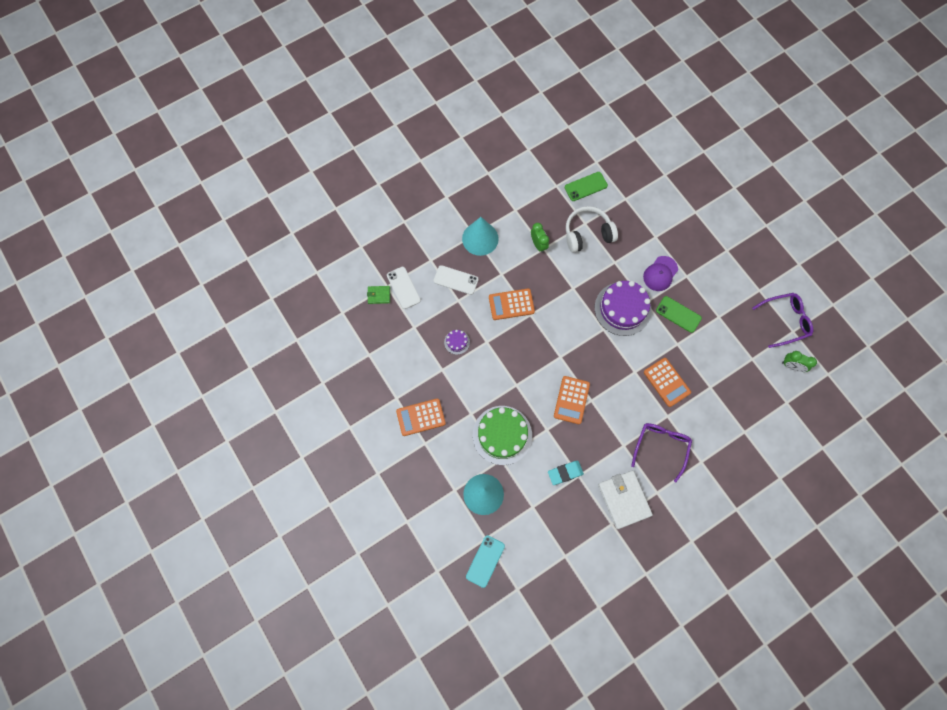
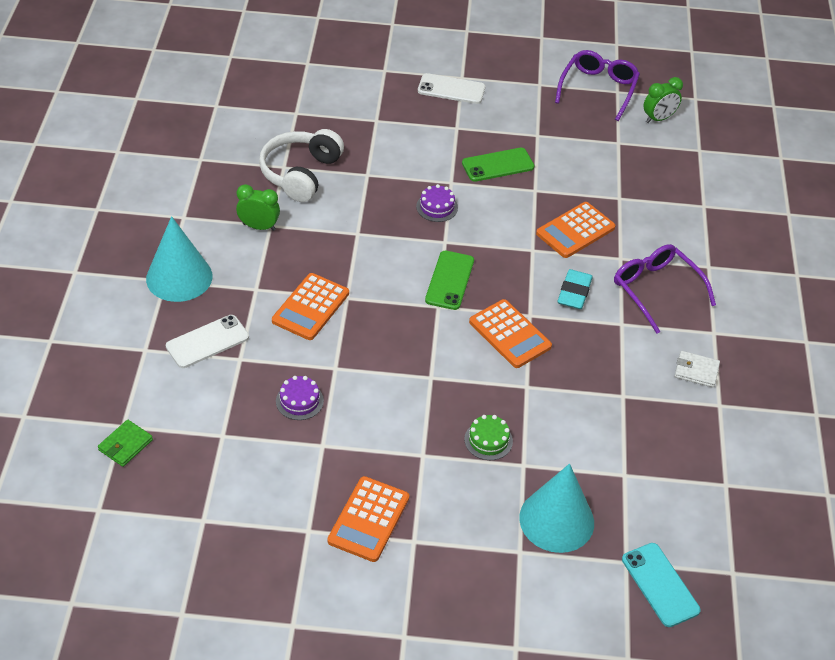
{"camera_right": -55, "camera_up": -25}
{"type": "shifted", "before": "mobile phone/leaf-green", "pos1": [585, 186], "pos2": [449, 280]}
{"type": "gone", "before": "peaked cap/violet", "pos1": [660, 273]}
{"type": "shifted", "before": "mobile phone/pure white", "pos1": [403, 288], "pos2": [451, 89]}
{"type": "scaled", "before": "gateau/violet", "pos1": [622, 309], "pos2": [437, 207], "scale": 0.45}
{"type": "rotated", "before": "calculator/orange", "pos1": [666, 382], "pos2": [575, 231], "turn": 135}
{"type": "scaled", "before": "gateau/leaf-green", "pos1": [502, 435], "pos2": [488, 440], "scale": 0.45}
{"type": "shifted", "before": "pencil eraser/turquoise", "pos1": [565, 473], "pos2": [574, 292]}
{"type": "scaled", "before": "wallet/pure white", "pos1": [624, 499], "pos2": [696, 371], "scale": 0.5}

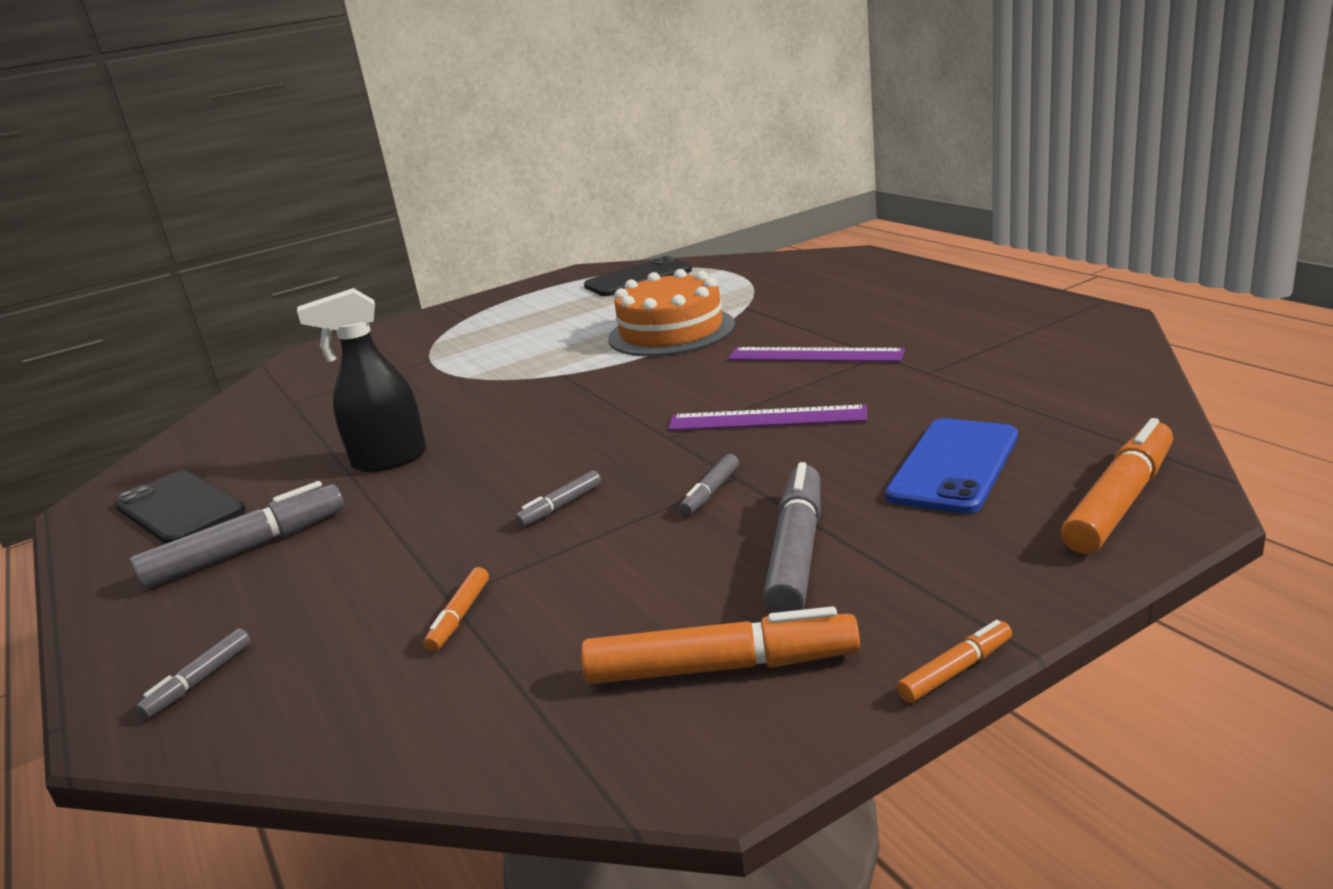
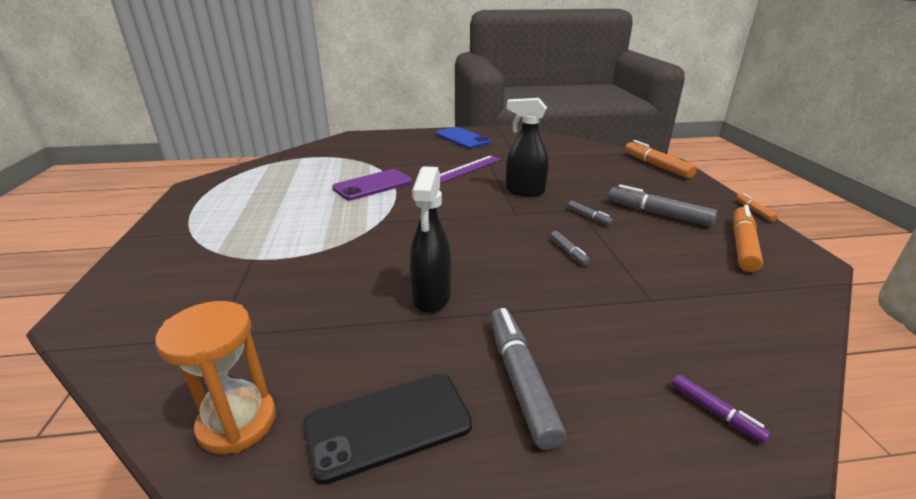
{"camera_right": -70, "camera_up": 5}
{"type": "gone", "before": "mobile phone/jet-black", "pos1": [638, 278]}
{"type": "swapped", "before": "gateau/orange", "after": "mobile phone/violet", "pos1": [671, 331], "pos2": [373, 185]}
{"type": "swapped", "before": "measuring stick/violet", "after": "sprayer/jet-black", "pos1": [766, 418], "pos2": [524, 191]}
{"type": "shifted", "before": "mobile phone/royal blue", "pos1": [954, 466], "pos2": [462, 138]}
{"type": "gone", "before": "marker pen/orange", "pos1": [460, 616]}
{"type": "repainted", "before": "marker pen/grey", "after": "marker pen/violet", "pos1": [199, 680], "pos2": [715, 412]}
{"type": "new", "after": "hourglass/orange", "pos2": [237, 423]}

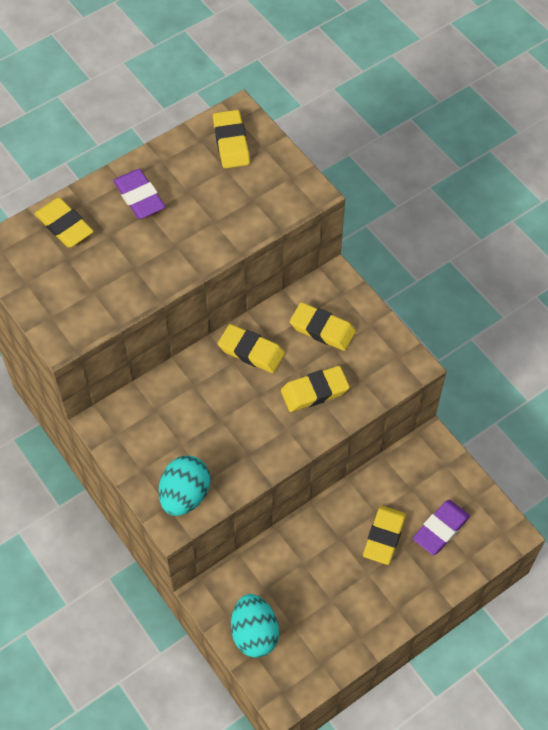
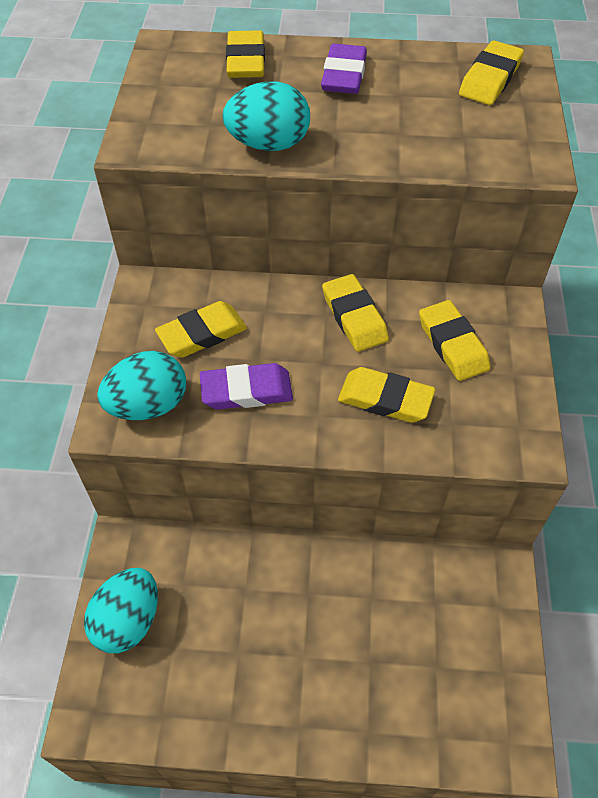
{"camera_right": 40, "camera_up": -5}
{"type": "shifted", "before": "pencil eraser/violet", "pos1": [440, 529], "pos2": [246, 391]}
{"type": "shifted", "before": "pencil eraser/yellow", "pos1": [384, 537], "pos2": [202, 334]}
{"type": "new", "after": "egg shape/turquoise", "pos2": [268, 144]}

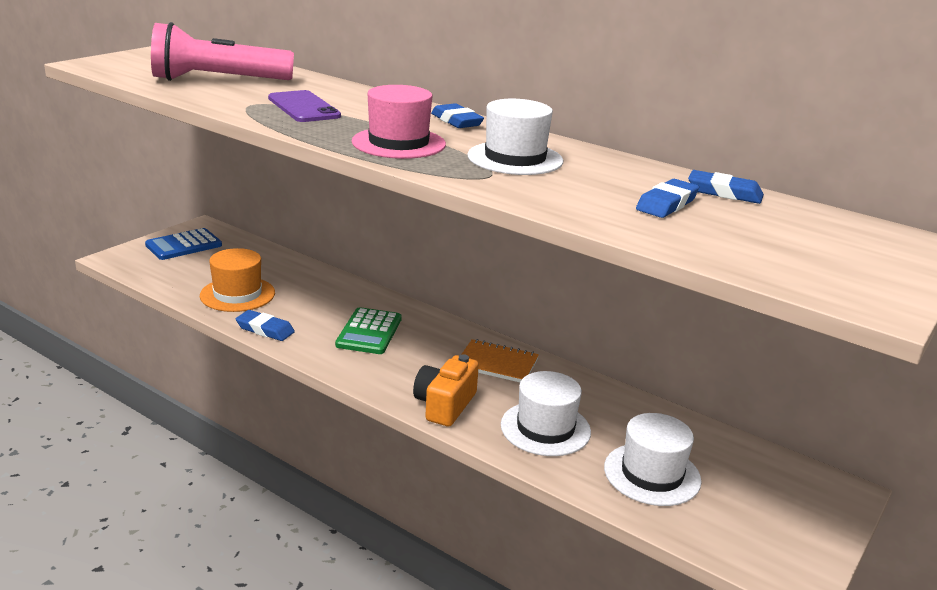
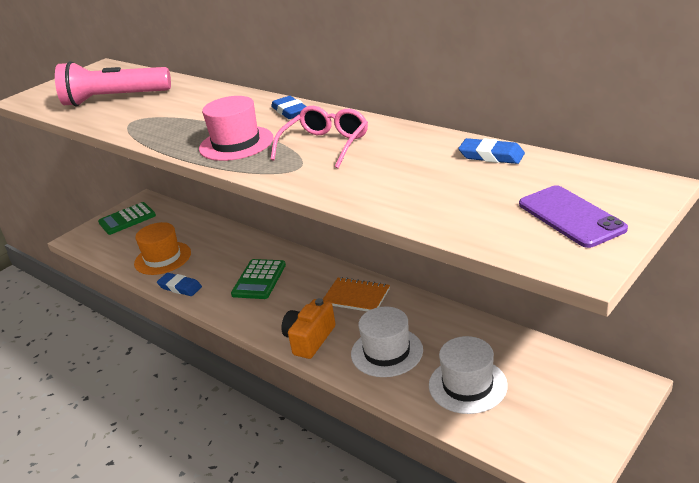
{"camera_right": 10, "camera_up": 5}
{"type": "shifted", "before": "mobile phone/violet", "pos1": [303, 107], "pos2": [571, 216]}
{"type": "swapped", "before": "tall hat/pure white", "after": "eyeglasses/pink", "pos1": [515, 158], "pos2": [325, 145]}
{"type": "gone", "before": "pencil eraser/royal blue", "pos1": [666, 204]}
{"type": "repainted", "before": "calculator/royal blue", "after": "calculator/leaf-green", "pos1": [183, 245], "pos2": [127, 219]}

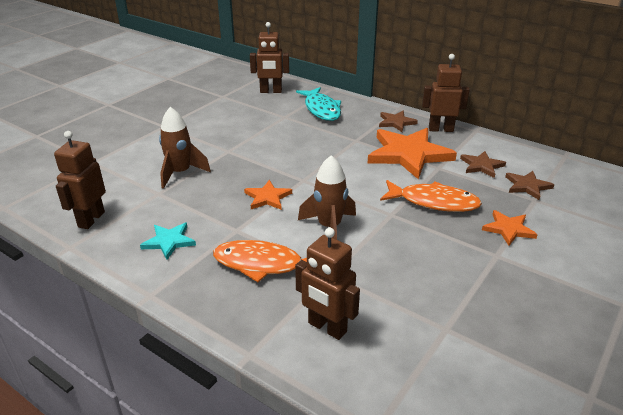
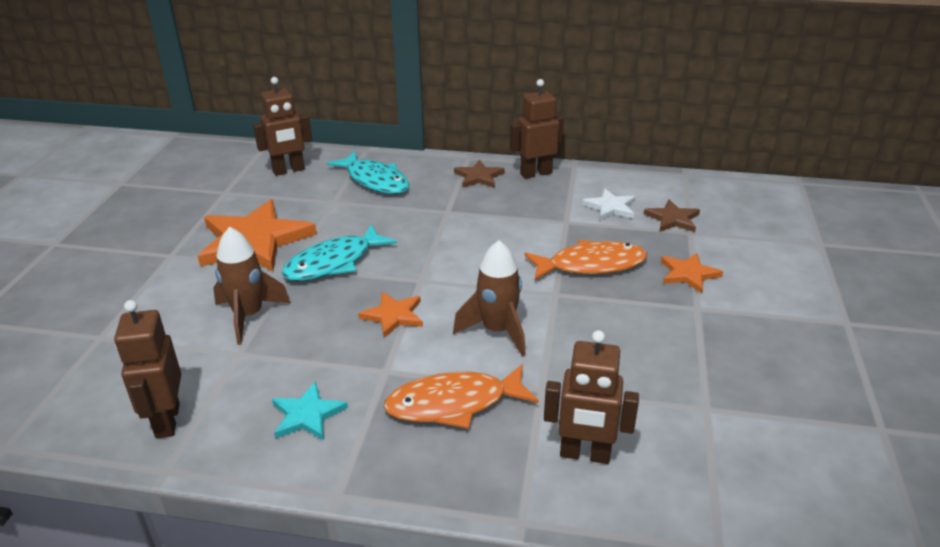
{"camera_right": -25, "camera_up": 0}
{"type": "shifted", "before": "star/orange", "pos1": [408, 154], "pos2": [254, 241]}
{"type": "repainted", "before": "star/dark brown", "after": "star/pure white", "pos1": [481, 166], "pos2": [610, 207]}
{"type": "new", "after": "toy fish/turquoise", "pos2": [334, 263]}

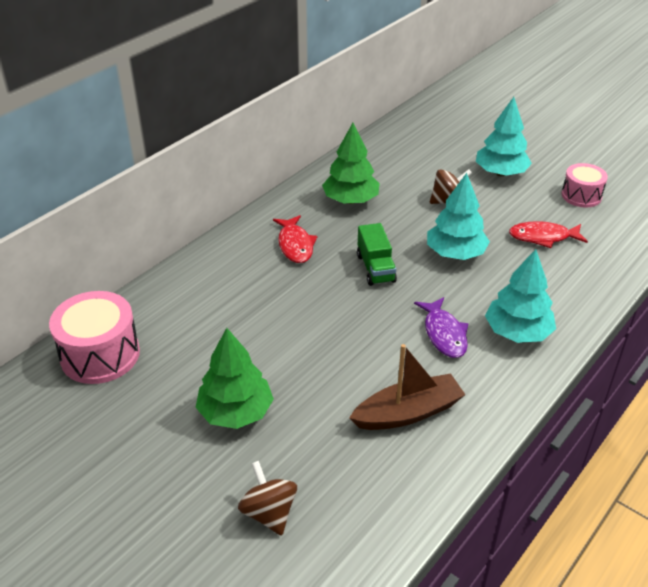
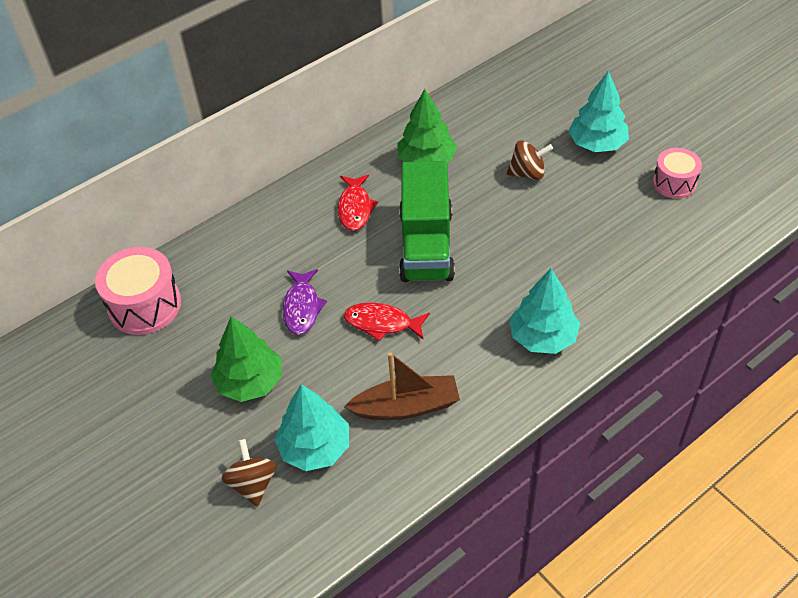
{"camera_right": 15, "camera_up": 10}
{"type": "shifted", "before": "tree/turquoise", "pos1": [455, 253], "pos2": [315, 447]}
{"type": "shifted", "before": "toy fish/red", "pos1": [543, 237], "pos2": [382, 323]}
{"type": "scaled", "before": "truck/leaf-green", "pos1": [375, 268], "pos2": [426, 245], "scale": 1.85}
{"type": "shifted", "before": "toy fish/violet", "pos1": [444, 334], "pos2": [302, 307]}

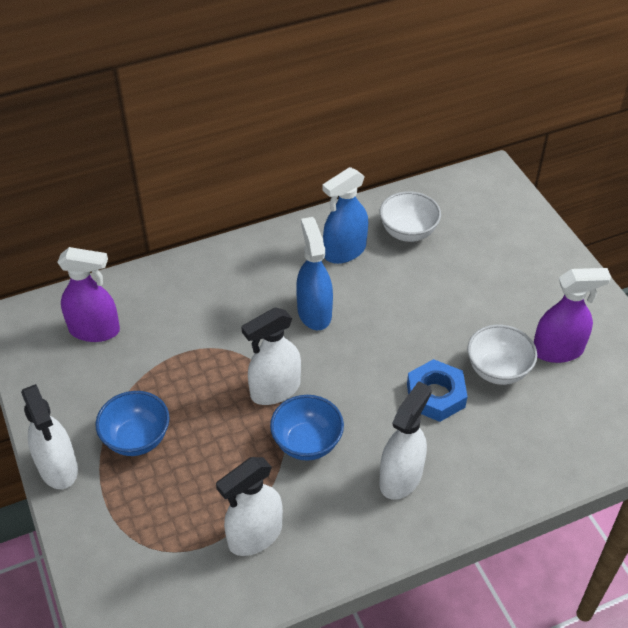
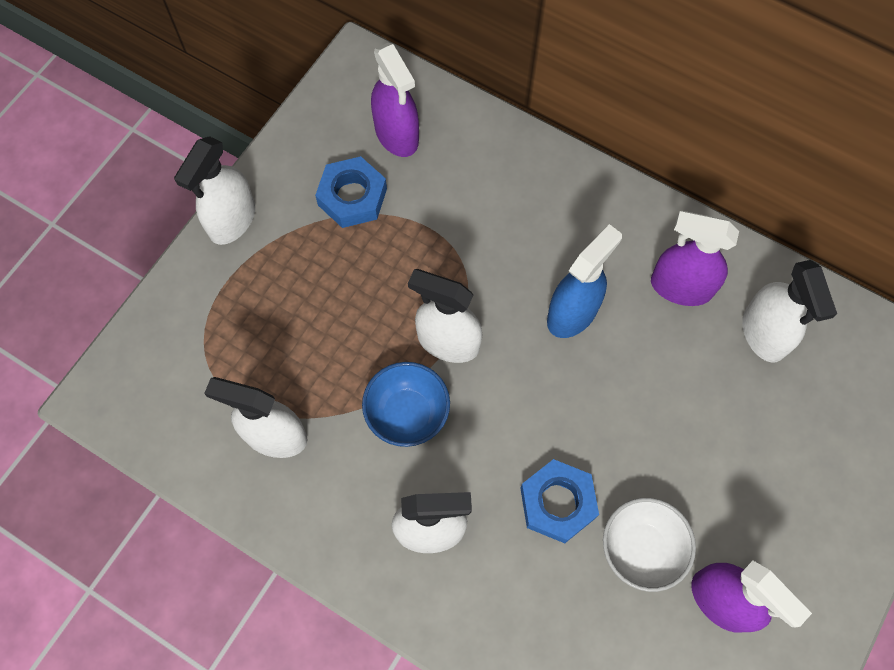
{"camera_right": 55, "camera_up": 20}
{"type": "repainted", "before": "sprayer/royal blue", "after": "sprayer/violet", "pos1": [344, 251], "pos2": [680, 287]}
{"type": "swapped", "before": "bowl/pure white", "after": "sprayer/pure white", "pos1": [408, 232], "pos2": [764, 334]}
{"type": "gone", "before": "bowl/royal blue", "pos1": [137, 439]}
{"type": "new", "after": "nut/royal blue", "pos2": [352, 197]}

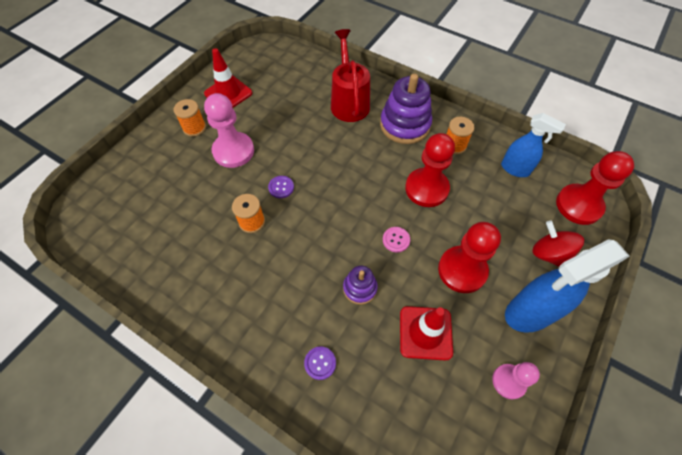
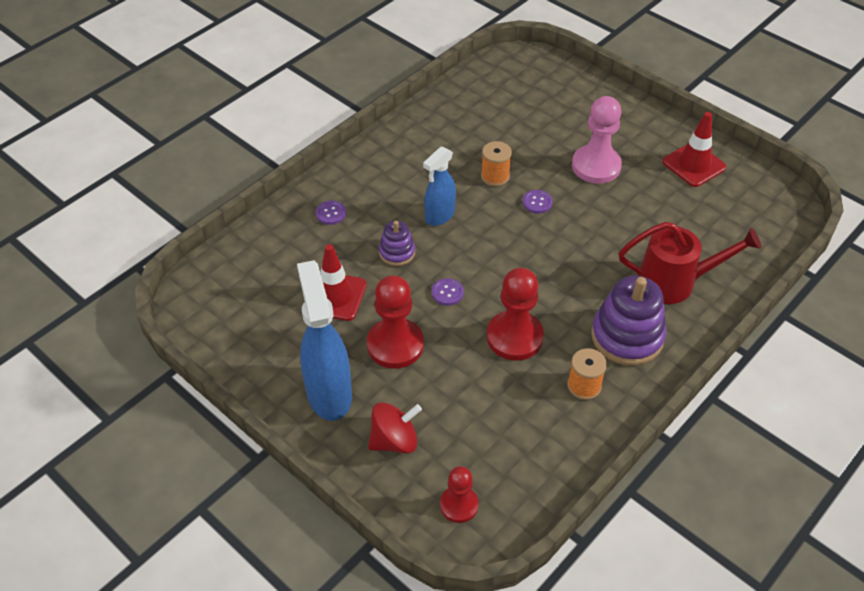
{"camera_right": 100, "camera_up": -10}
{"type": "gone", "before": "bobbin/orange", "pos1": [194, 128]}
{"type": "shifted", "before": "sprayer/royal blue", "pos1": [515, 169], "pos2": [439, 216]}
{"type": "scaled", "before": "pawn/red", "pos1": [578, 205], "pos2": [459, 505], "scale": 0.6}
{"type": "repainted", "before": "sewing button/pink", "after": "sewing button/violet", "pos1": [396, 240], "pos2": [447, 293]}
{"type": "gone", "before": "pawn/pink", "pos1": [509, 381]}

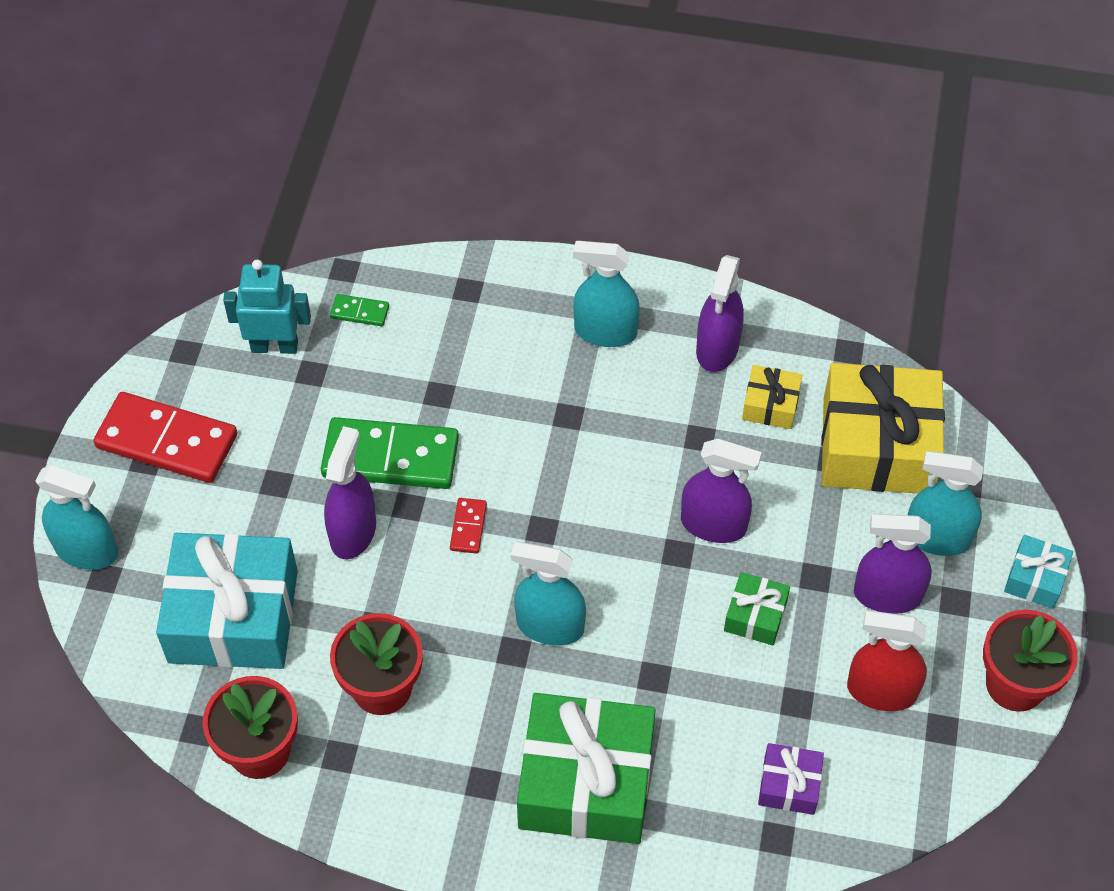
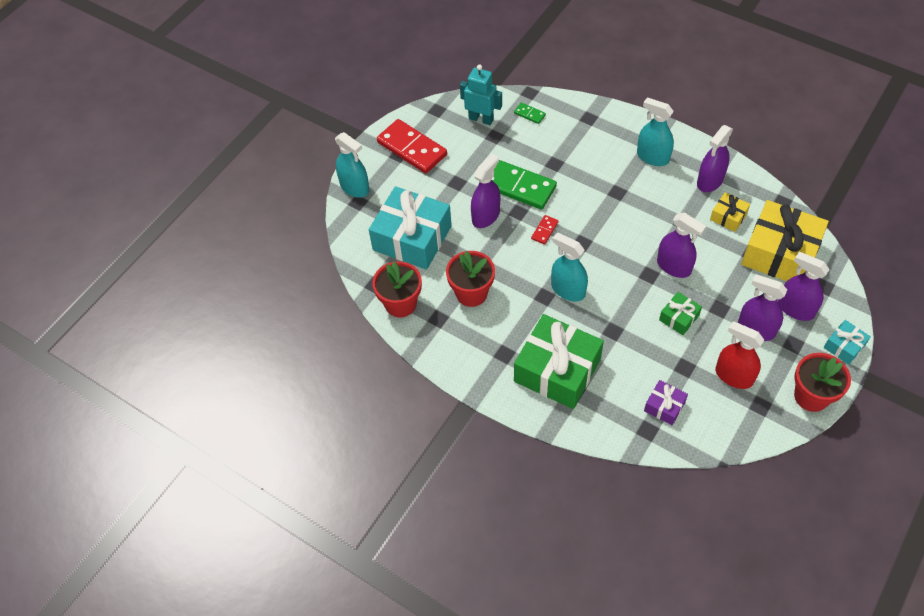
{"camera_right": 25, "camera_up": 0}
{"type": "repainted", "before": "sprayer/turquoise", "after": "sprayer/violet", "pos1": [937, 537], "pos2": [795, 309]}

